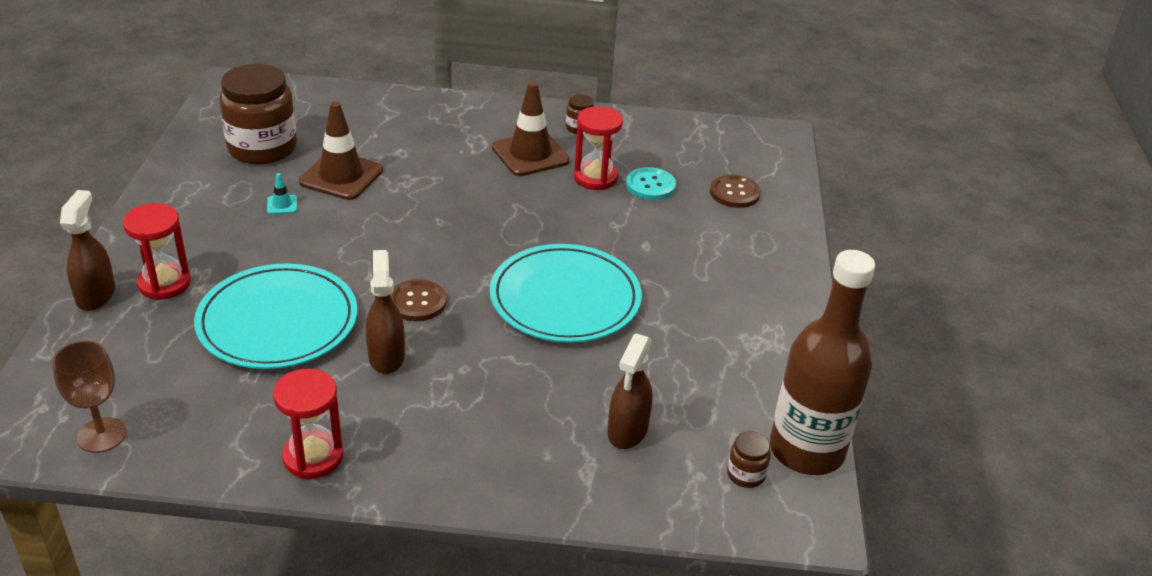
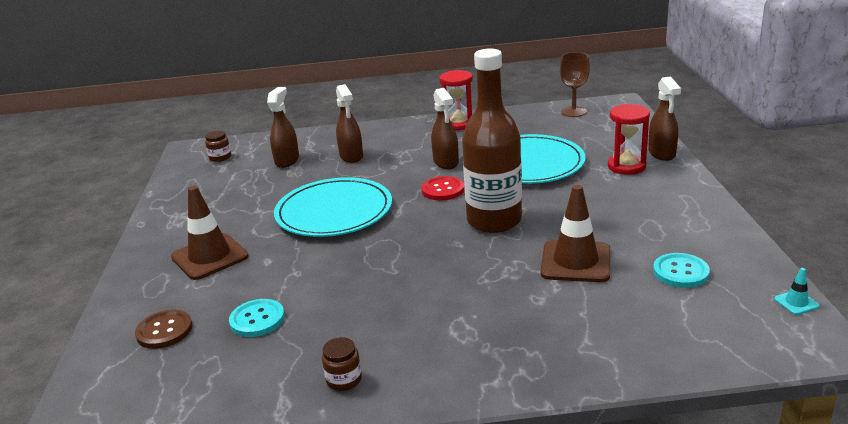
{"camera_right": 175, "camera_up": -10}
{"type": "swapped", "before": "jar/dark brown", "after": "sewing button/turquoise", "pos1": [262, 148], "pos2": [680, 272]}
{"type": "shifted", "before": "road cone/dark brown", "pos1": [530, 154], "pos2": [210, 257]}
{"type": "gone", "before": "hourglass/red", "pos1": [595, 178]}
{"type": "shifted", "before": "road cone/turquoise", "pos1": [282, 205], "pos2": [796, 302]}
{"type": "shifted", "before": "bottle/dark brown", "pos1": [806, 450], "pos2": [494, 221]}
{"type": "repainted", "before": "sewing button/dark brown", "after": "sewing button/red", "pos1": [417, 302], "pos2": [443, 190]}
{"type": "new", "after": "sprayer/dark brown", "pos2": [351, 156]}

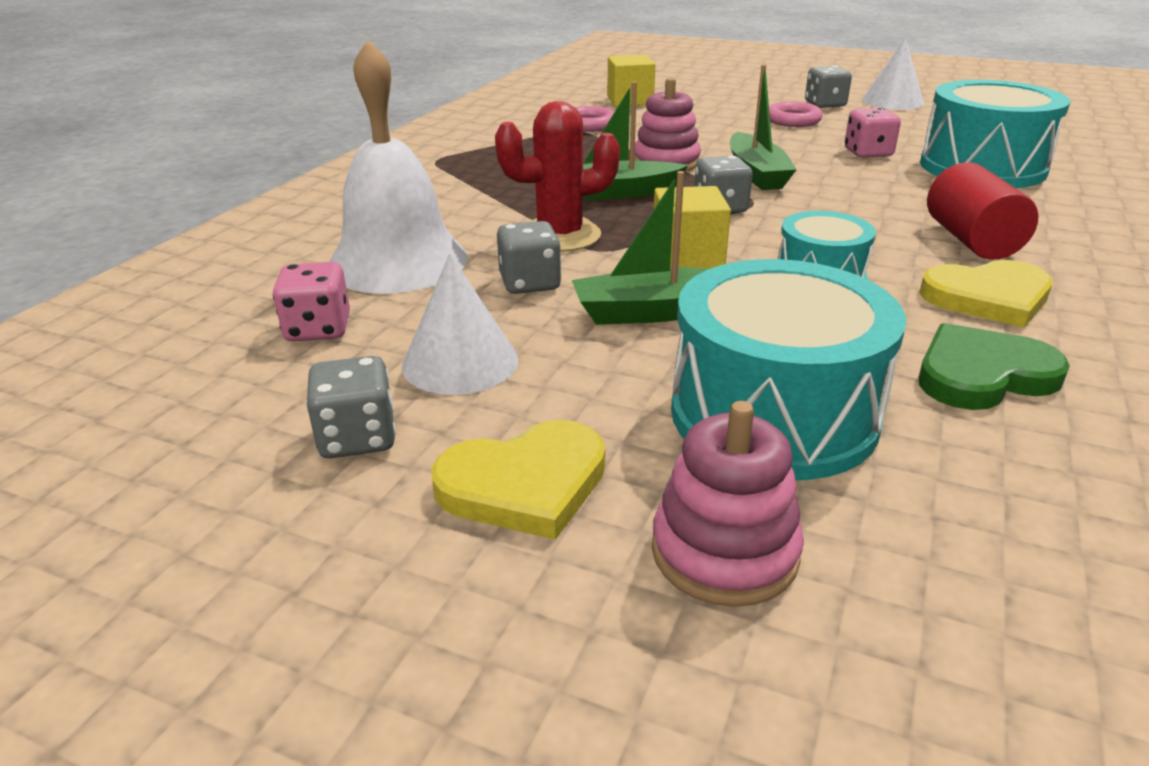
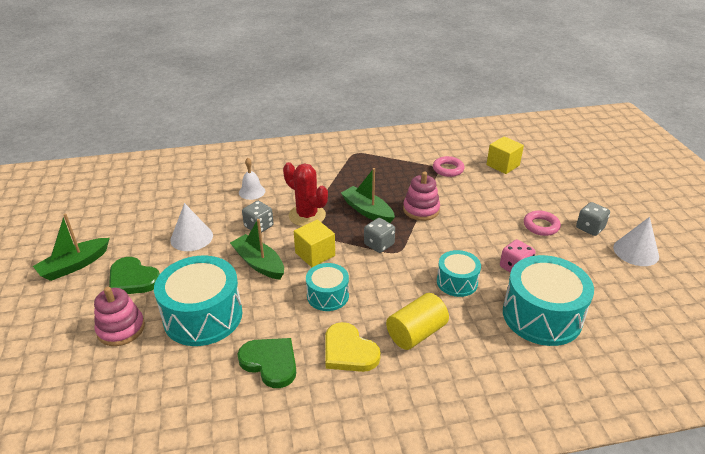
{"camera_right": 55, "camera_up": 5}
{"type": "scaled", "before": "school bell/pure white", "pos1": [398, 261], "pos2": [252, 191], "scale": 0.47}
{"type": "shifted", "before": "boat/leaf-green", "pos1": [756, 174], "pos2": [74, 265]}
{"type": "repainted", "before": "solid cylinder/red", "after": "solid cylinder/yellow", "pos1": [971, 240], "pos2": [416, 333]}
{"type": "gone", "before": "game die/pink", "pos1": [318, 329]}
{"type": "gone", "before": "game die/grey", "pos1": [357, 438]}
{"type": "repainted", "before": "love heart/yellow", "after": "love heart/leaf-green", "pos1": [524, 484], "pos2": [133, 279]}
{"type": "new", "after": "drum/turquoise", "pos2": [457, 282]}

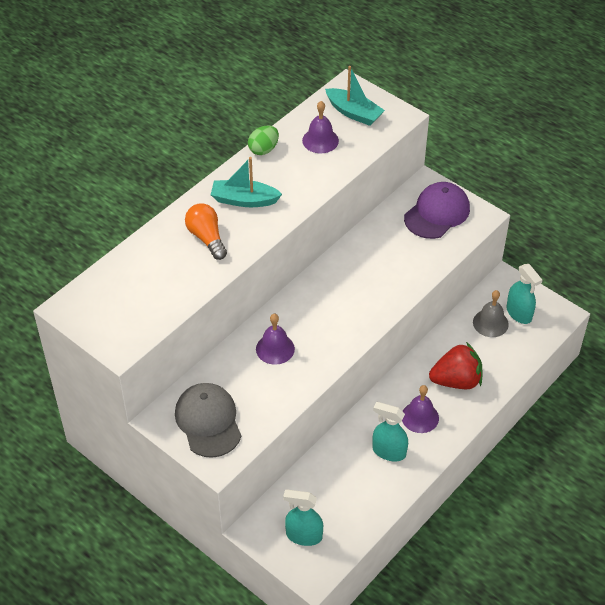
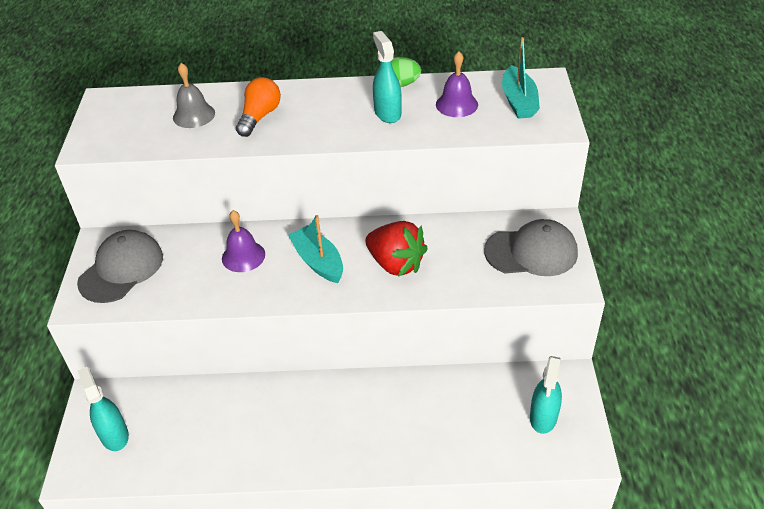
{"camera_right": 50, "camera_up": -5}
{"type": "shifted", "before": "boat/turquoise", "pos1": [244, 200], "pos2": [318, 261]}
{"type": "repainted", "before": "peaked cap/violet", "after": "peaked cap/grey", "pos1": [437, 213], "pos2": [531, 252]}
{"type": "shifted", "before": "school bell/grey", "pos1": [490, 323], "pos2": [194, 115]}
{"type": "shifted", "before": "berry/red", "pos1": [456, 381], "pos2": [396, 264]}
{"type": "gone", "before": "school bell/violet", "pos1": [420, 417]}
{"type": "shifted", "before": "sprayer/turquoise", "pos1": [389, 451], "pos2": [387, 113]}

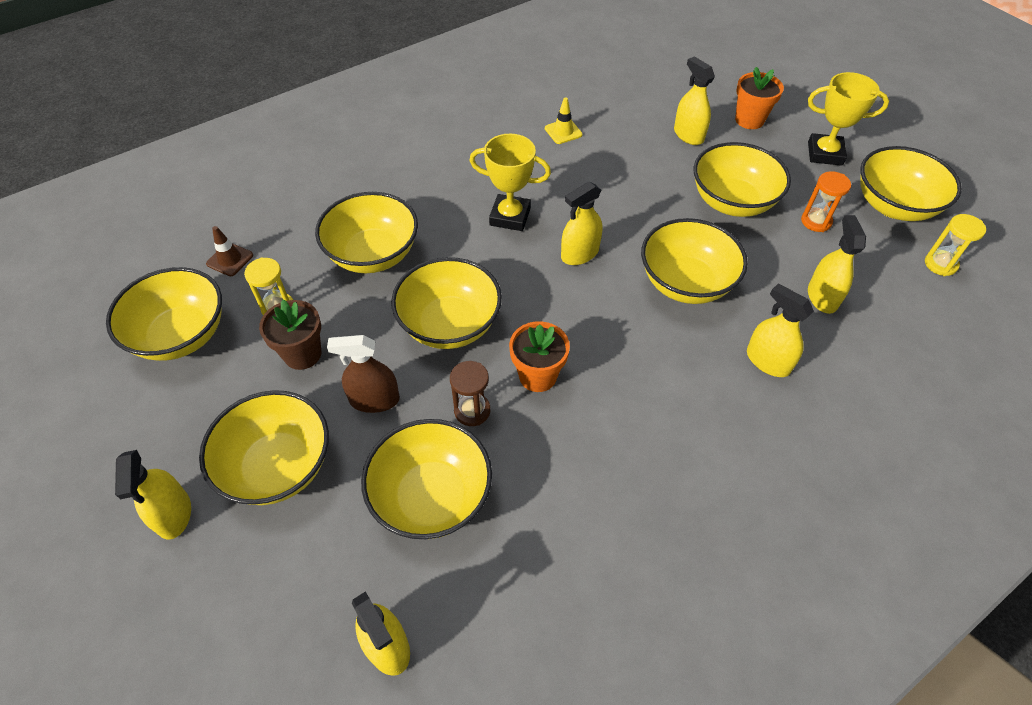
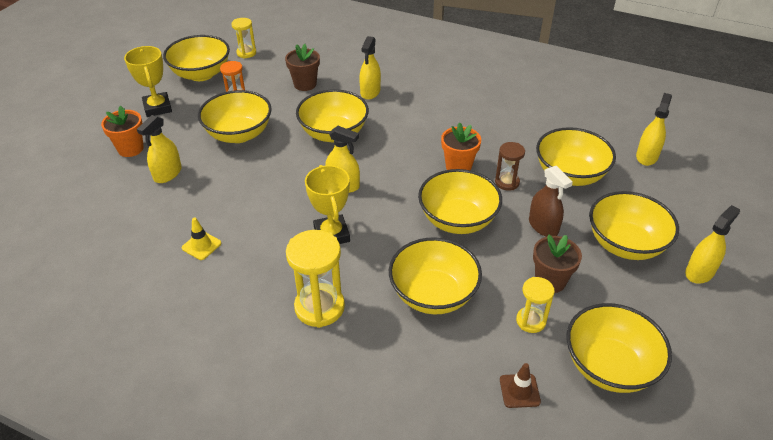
{"camera_right": -120, "camera_up": -10}
{"type": "swapped", "before": "sprayer/yellow", "after": "plant pot/dark brown", "pos1": [822, 297], "pos2": [305, 84]}
{"type": "new", "after": "hourglass/yellow", "pos2": [319, 307]}

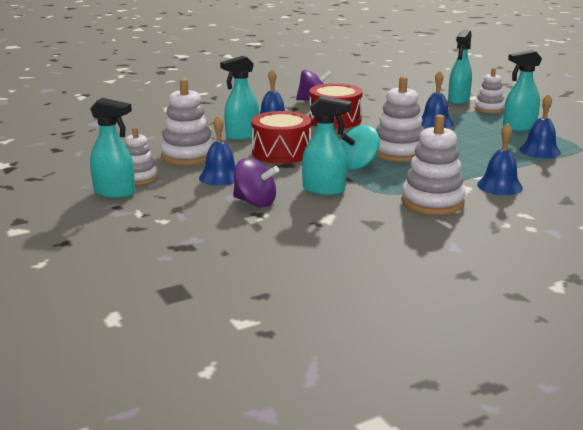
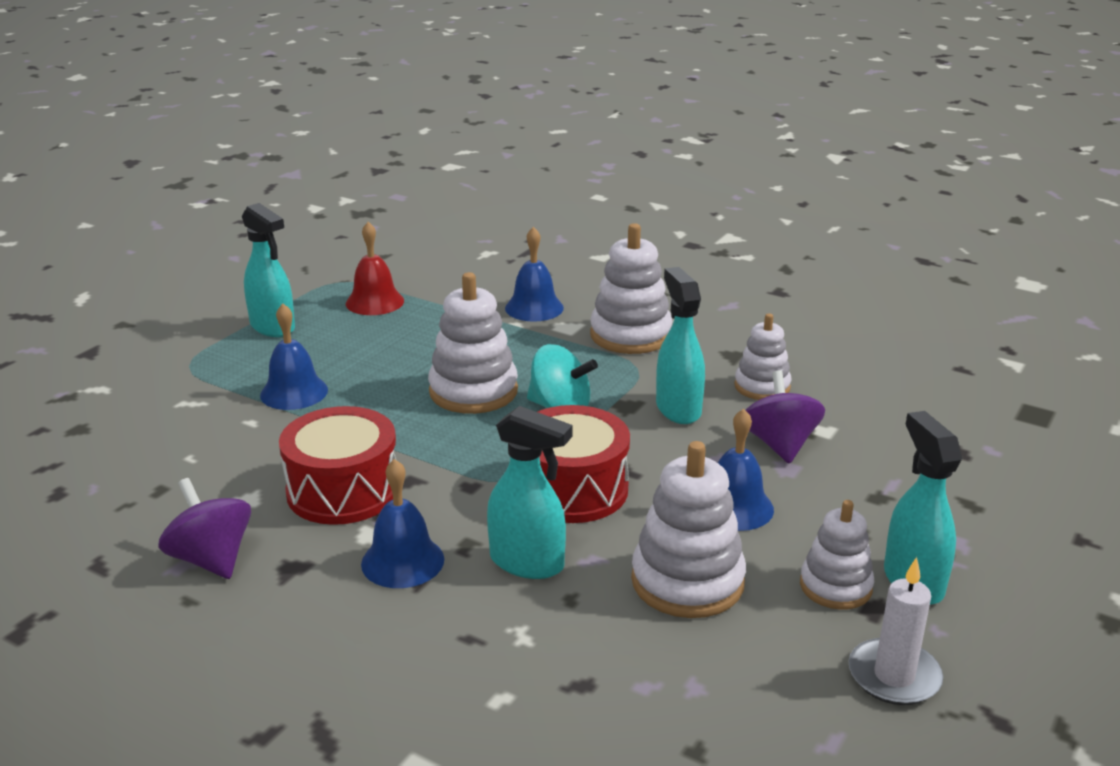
{"camera_right": -120, "camera_up": 5}
{"type": "gone", "before": "sprayer/turquoise", "pos1": [458, 100]}
{"type": "shifted", "before": "stacking toy/pure white", "pos1": [489, 109], "pos2": [762, 386]}
{"type": "repainted", "before": "school bell/royal blue", "after": "school bell/red", "pos1": [539, 151], "pos2": [374, 302]}
{"type": "new", "after": "wax candle/pure white", "pos2": [894, 676]}

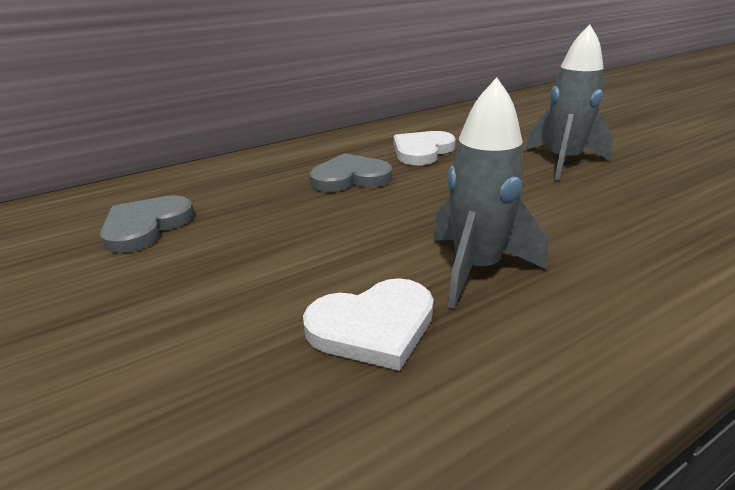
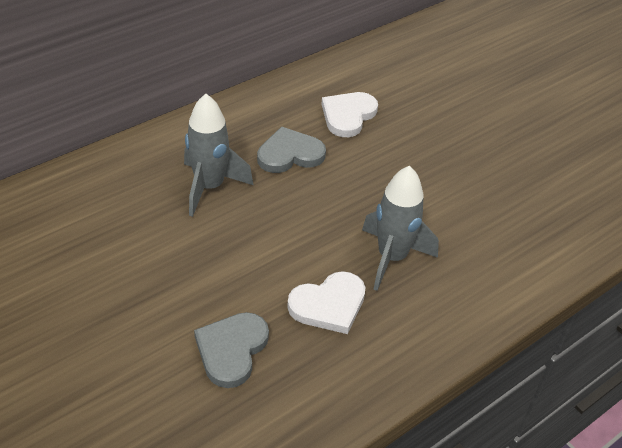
{"camera_right": -10, "camera_up": 15}
{"type": "shifted", "before": "toy rocket/grey", "pos1": [563, 162], "pos2": [210, 187]}
{"type": "shifted", "before": "love heart/grey", "pos1": [146, 226], "pos2": [231, 350]}

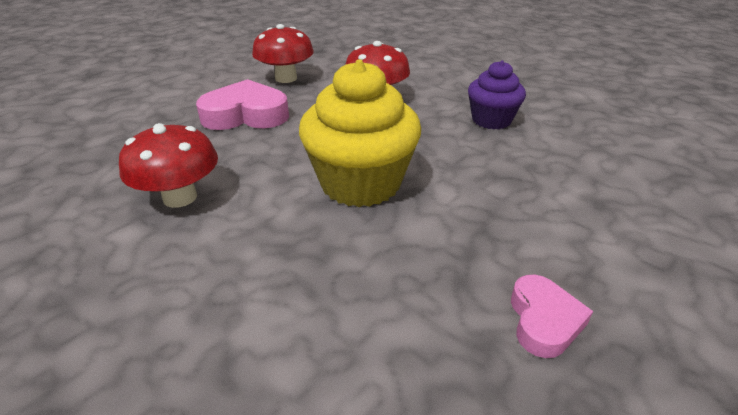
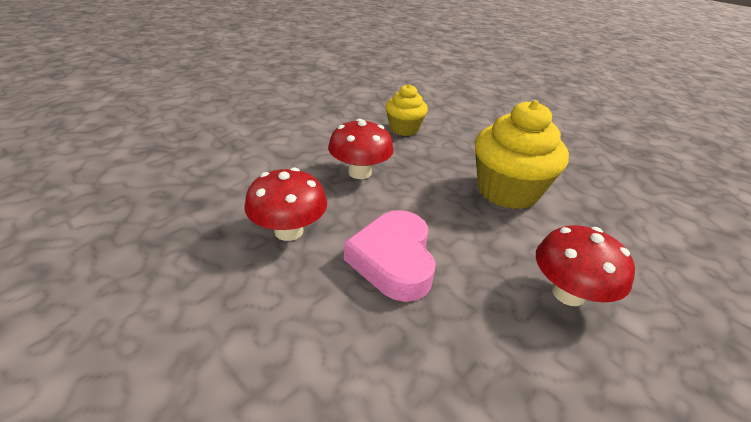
{"camera_right": -90, "camera_up": 0}
{"type": "repainted", "before": "cupcake/violet", "after": "cupcake/yellow", "pos1": [491, 120], "pos2": [404, 129]}
{"type": "gone", "before": "love heart/pink", "pos1": [543, 320]}

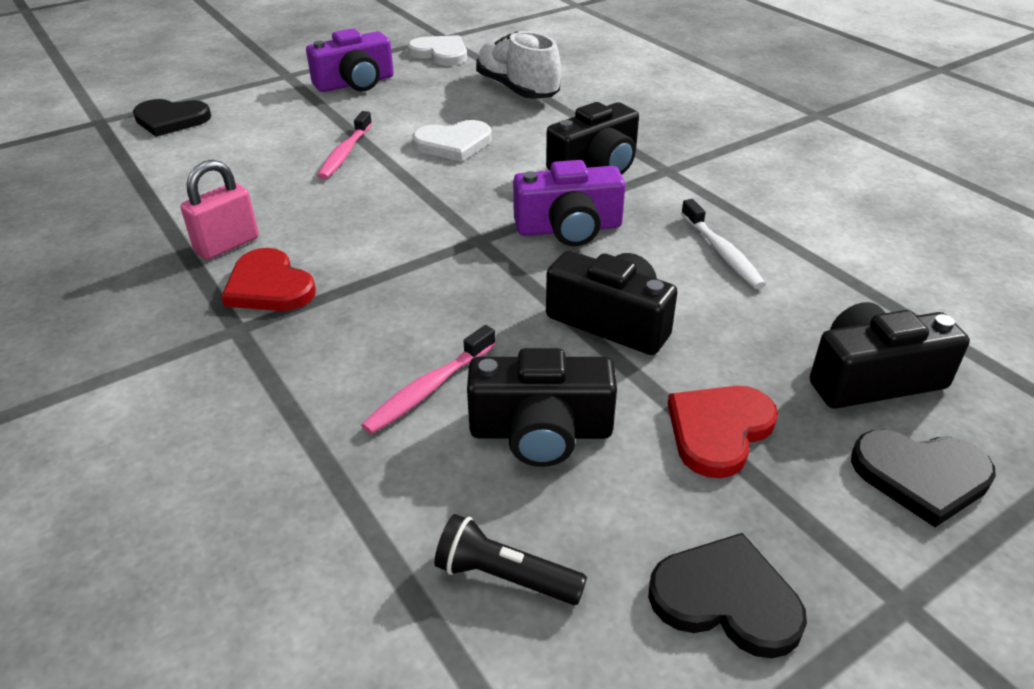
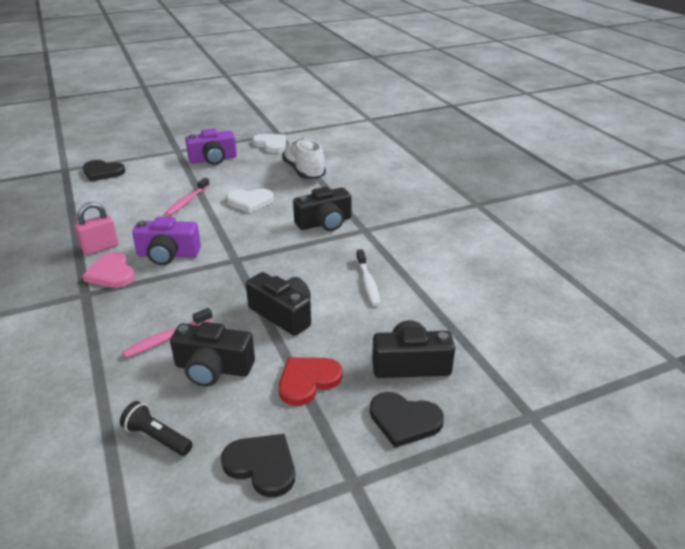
{"camera_right": 10, "camera_up": -5}
{"type": "shifted", "before": "photo camera/violet", "pos1": [569, 228], "pos2": [168, 254]}
{"type": "repainted", "before": "love heart/red", "after": "love heart/pink", "pos1": [269, 286], "pos2": [111, 273]}

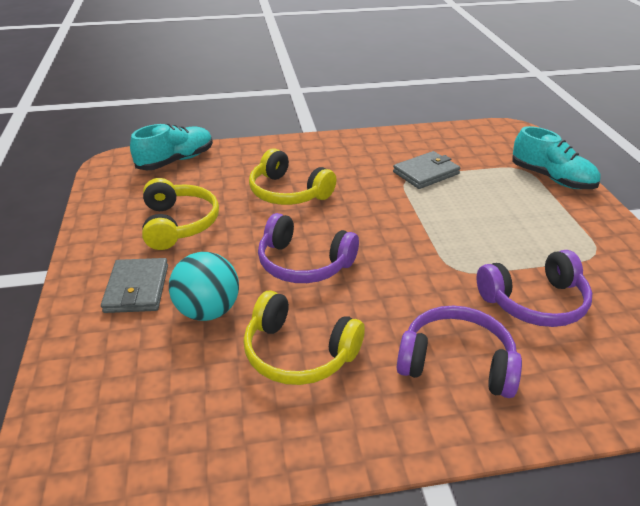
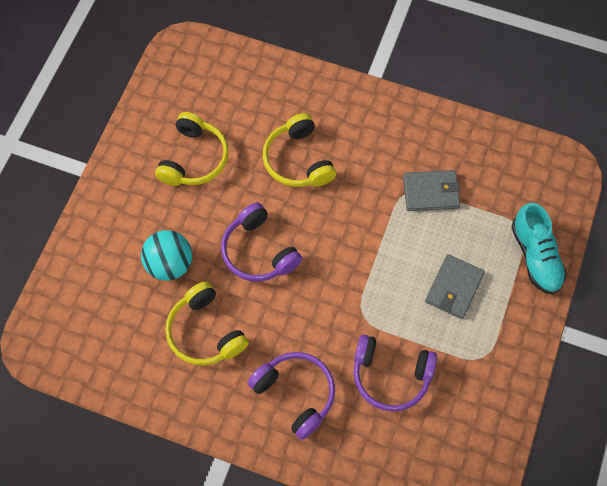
{"camera_right": 30, "camera_up": 30}
{"type": "gone", "before": "lace-up shoe/turquoise", "pos1": [176, 161]}
{"type": "shifted", "before": "wallet/grey", "pos1": [137, 288], "pos2": [454, 288]}

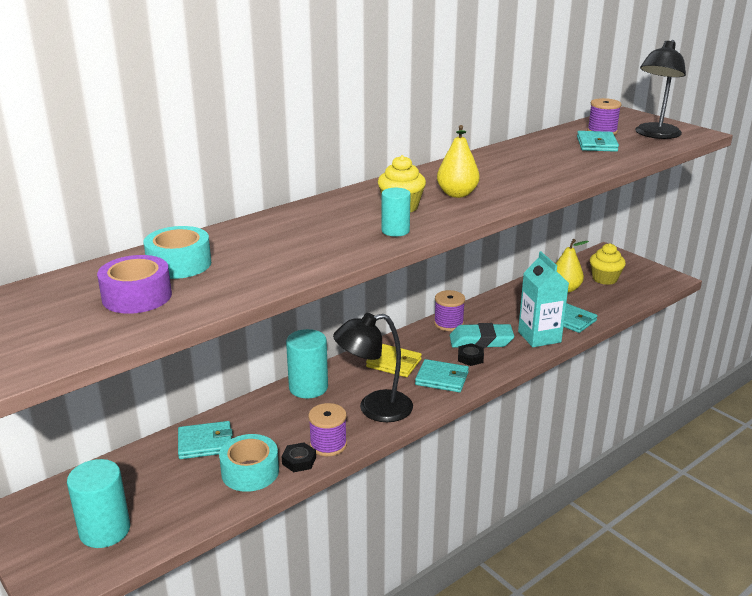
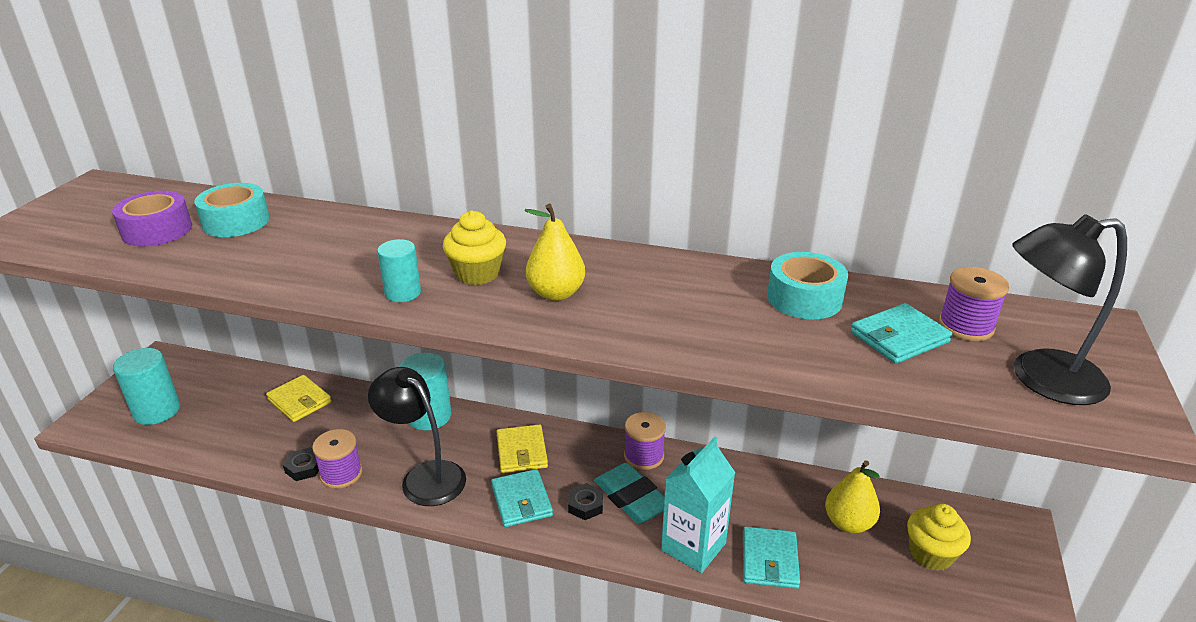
{"camera_right": 55, "camera_up": 5}
{"type": "repainted", "before": "wallet/turquoise", "after": "wallet/yellow", "pos1": [205, 443], "pos2": [299, 401]}
{"type": "shifted", "before": "sticky tape/turquoise", "pos1": [250, 472], "pos2": [804, 298]}

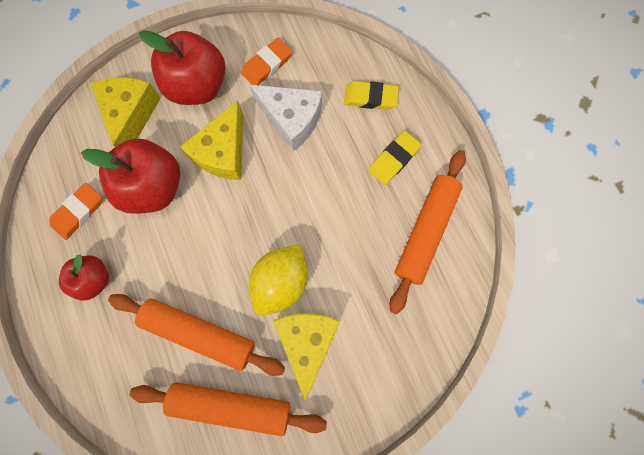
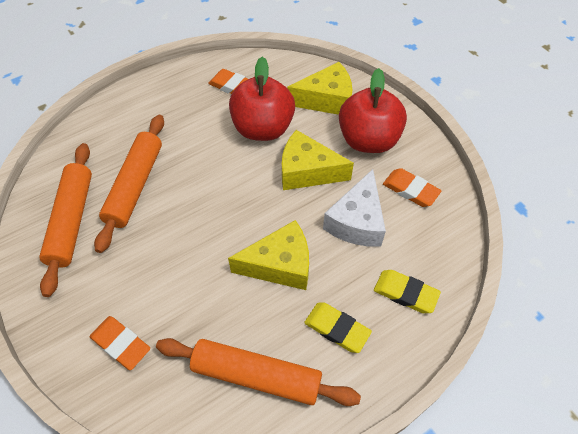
{"camera_right": 80, "camera_up": -20}
{"type": "rotated", "before": "pencil eraser/yellow", "pos1": [370, 98], "pos2": [405, 293], "turn": -60}
{"type": "gone", "before": "lemon/yellow", "pos1": [281, 282]}
{"type": "gone", "before": "apple fruit/red", "pos1": [94, 279]}
{"type": "shifted", "before": "cheese wedge/yellow", "pos1": [307, 341], "pos2": [280, 265]}
{"type": "new", "after": "pencil eraser/orange", "pos2": [121, 344]}

